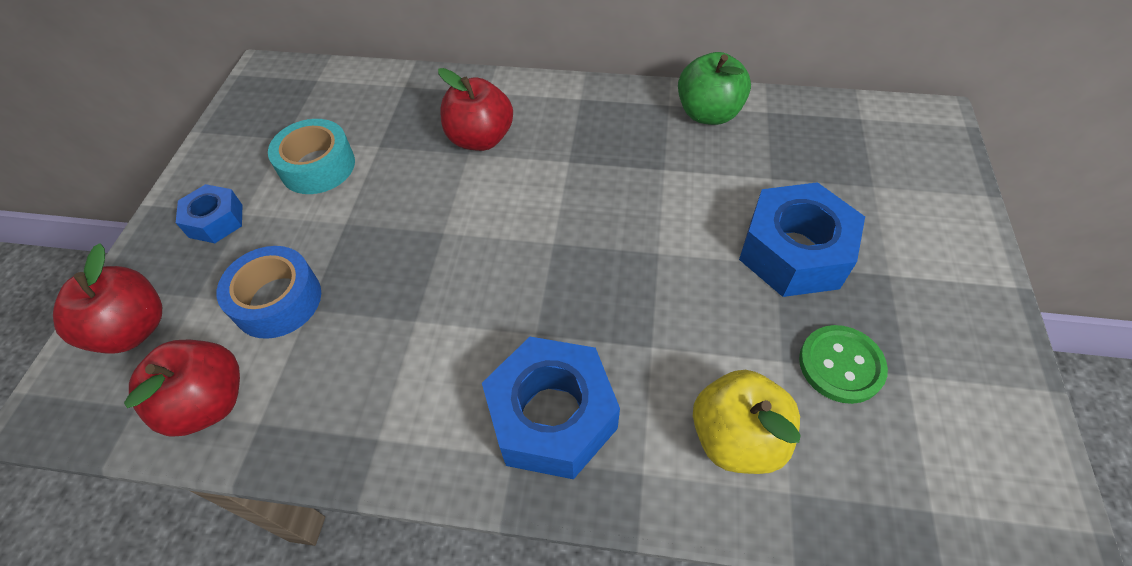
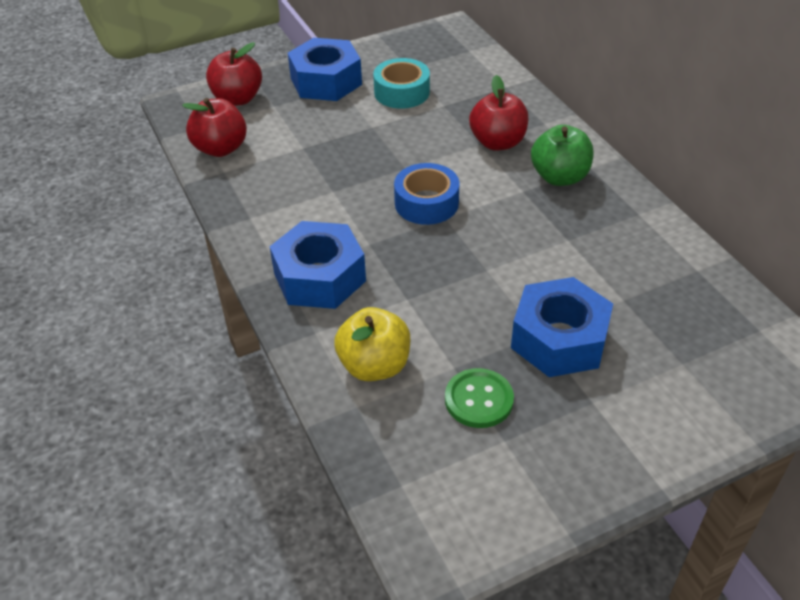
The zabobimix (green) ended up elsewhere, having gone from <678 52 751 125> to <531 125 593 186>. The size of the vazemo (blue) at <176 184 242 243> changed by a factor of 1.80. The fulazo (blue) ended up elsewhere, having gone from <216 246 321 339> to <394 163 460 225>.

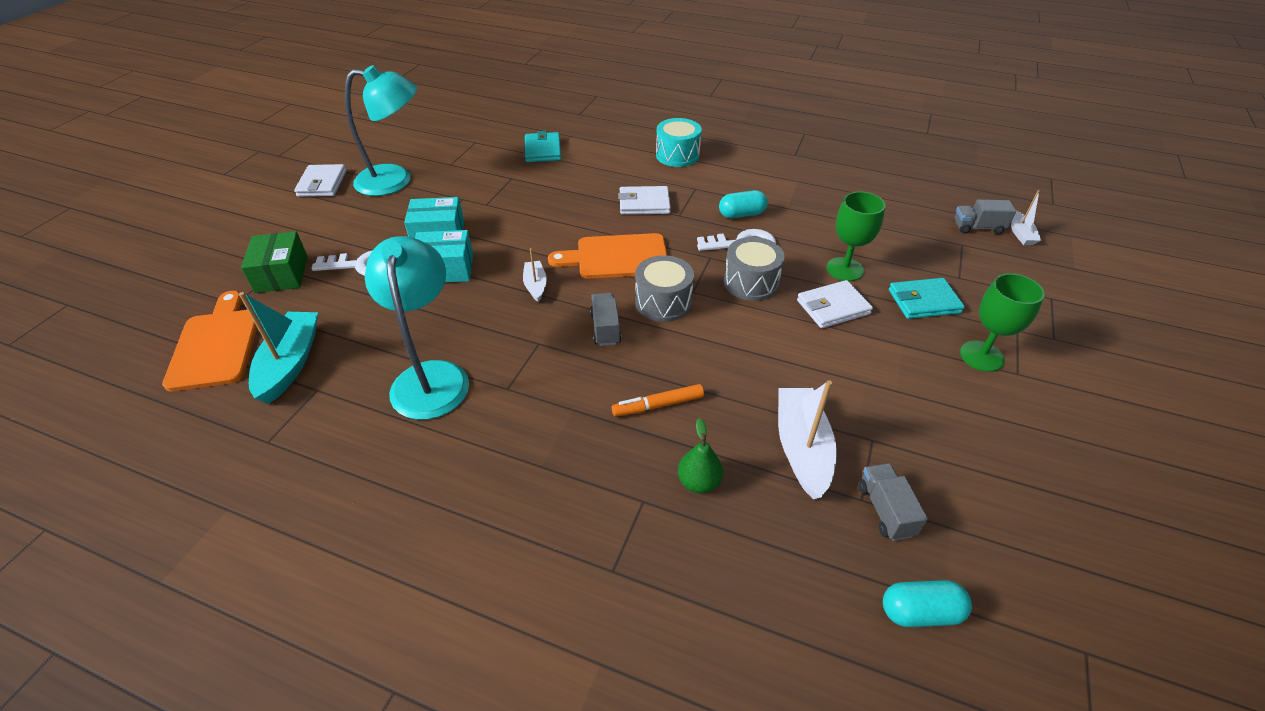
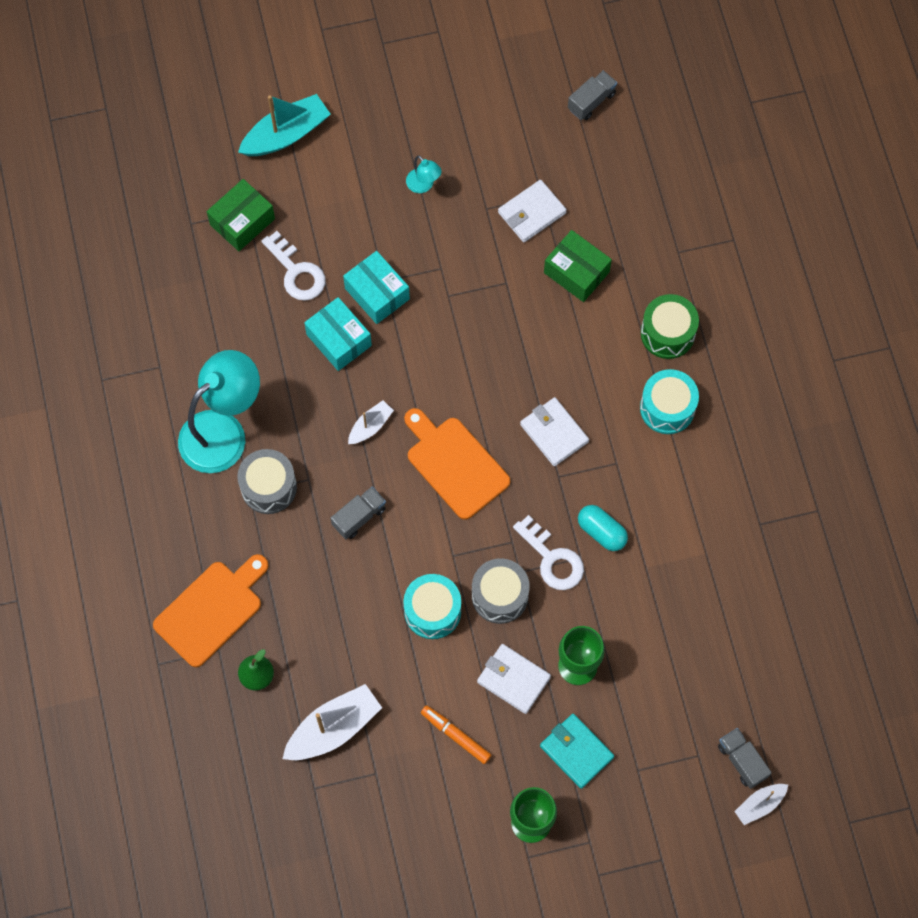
The size of the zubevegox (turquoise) at <345 65 417 196> changed by a factor of 0.43. Where the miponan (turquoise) stood at <525 131 561 162>, the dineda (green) came to stand at <544 230 612 302>. The miponan (white) ended up elsewhere, having gone from <294 164 346 197> to <498 180 567 242>. The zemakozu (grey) ended up elsewhere, having gone from <635 255 694 322> to <237 449 297 514>. The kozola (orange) ended up elsewhere, having gone from <162 291 257 391> to <153 554 269 667>. The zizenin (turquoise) ended up elsewhere, having gone from <239 292 318 404> to <238 94 331 156>. The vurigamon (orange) ended up elsewhere, having gone from <612 384 704 417> to <421 705 491 764>. The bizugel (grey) ended up elsewhere, having gone from <859 463 928 541> to <568 70 617 120>. The second view lost the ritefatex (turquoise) at <883 580 972 627>. The second view gained the zemakozu (green) at <641 294 699 359>. The second view gained the zemakozu (turquoise) at <403 574 461 639>.

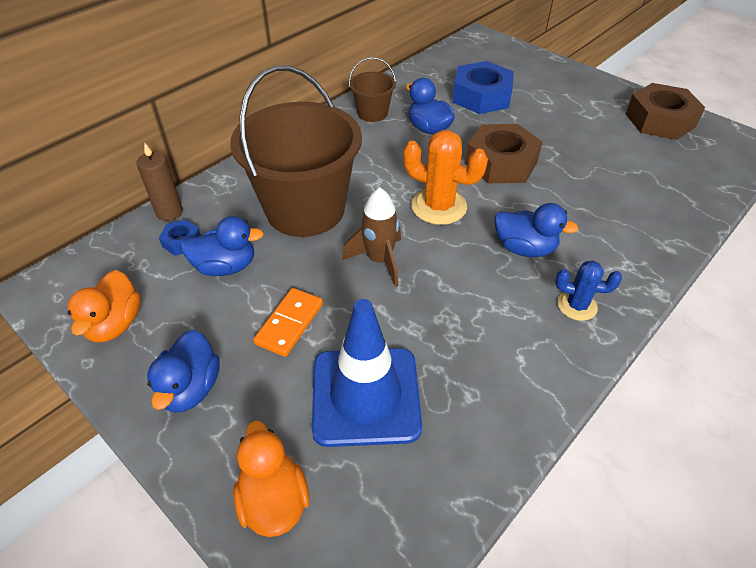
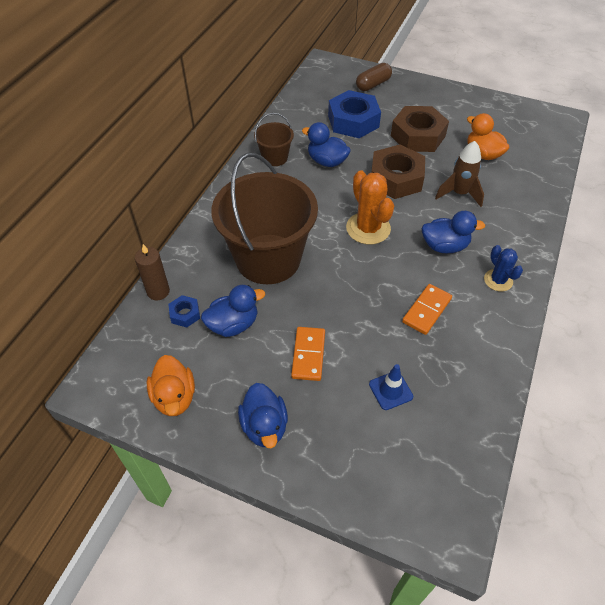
The vazemo (brown) ended up elsewhere, having gone from <626 83 705 140> to <391 106 449 152>. The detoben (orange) at <403 130 488 225> ended up facing another way, 60 degrees clockwise from before. The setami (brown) ended up elsewhere, having gone from <342 187 401 287> to <435 141 484 207>. The detoben (blue) at <556 260 622 321> ended up facing another way, 75 degrees clockwise from before. The size of the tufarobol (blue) at <312 299 422 447> changed by a factor of 0.45. The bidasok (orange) ended up elsewhere, having gone from <233 421 309 537> to <467 113 510 160>. The second view gained the ritefatex (brown) at <356 63 392 91>. The second view gained the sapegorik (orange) at <402 284 452 335>.

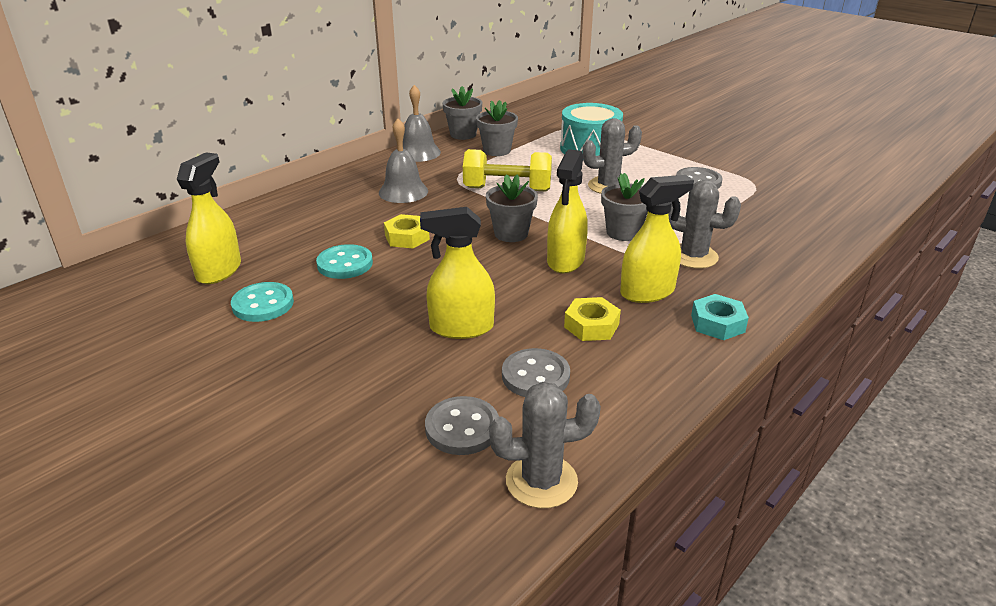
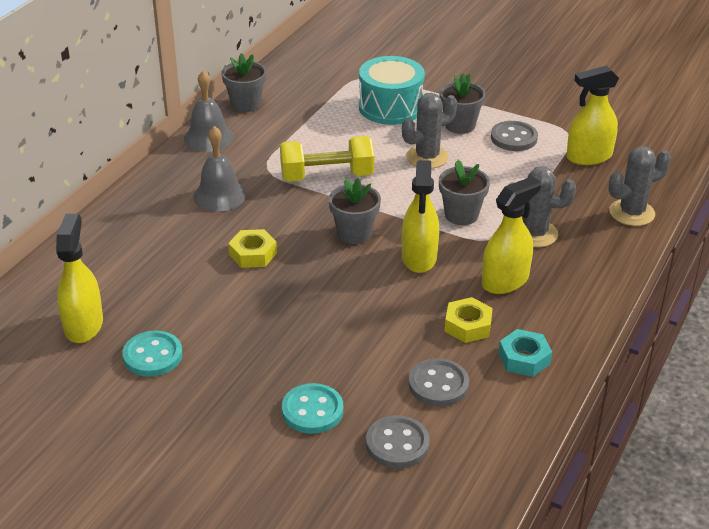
The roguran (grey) ended up elsewhere, having gone from <476 100 518 156> to <439 74 486 134>. The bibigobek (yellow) ended up elsewhere, having gone from <420 207 495 339> to <566 65 619 165>. The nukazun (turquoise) ended up elsewhere, having gone from <316 244 373 279> to <282 383 343 434>. The vazemo (turquoise) ended up elsewhere, having gone from <691 294 749 340> to <499 329 552 377>. The detoben (grey) ended up elsewhere, having gone from <489 382 601 508> to <608 146 671 226>.

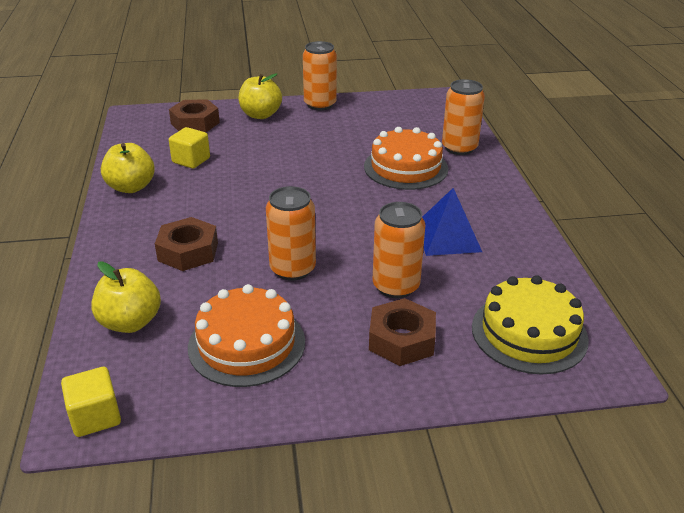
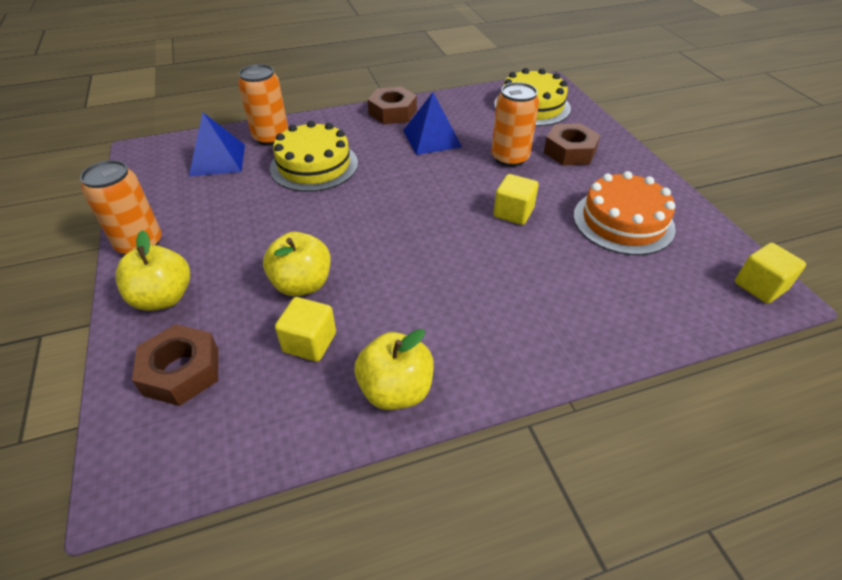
What was the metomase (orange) at <364 127 448 190> turned into the metomase (yellow) at <270 121 358 192>. Where the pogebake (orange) stood at <266 186 316 281>, the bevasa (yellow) came to stand at <493 174 539 225>. The vazemo (brown) ended up elsewhere, having gone from <155 217 218 271> to <367 87 417 124>. The zabobimix (yellow) ended up elsewhere, having gone from <91 261 161 333> to <263 232 331 296>. The second view gained the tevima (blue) at <189 113 245 176>.

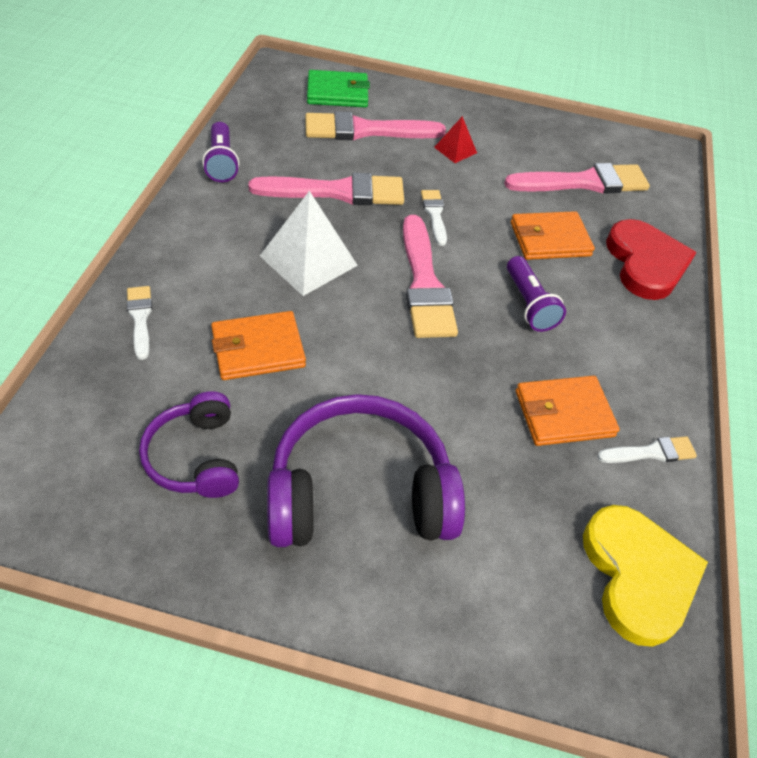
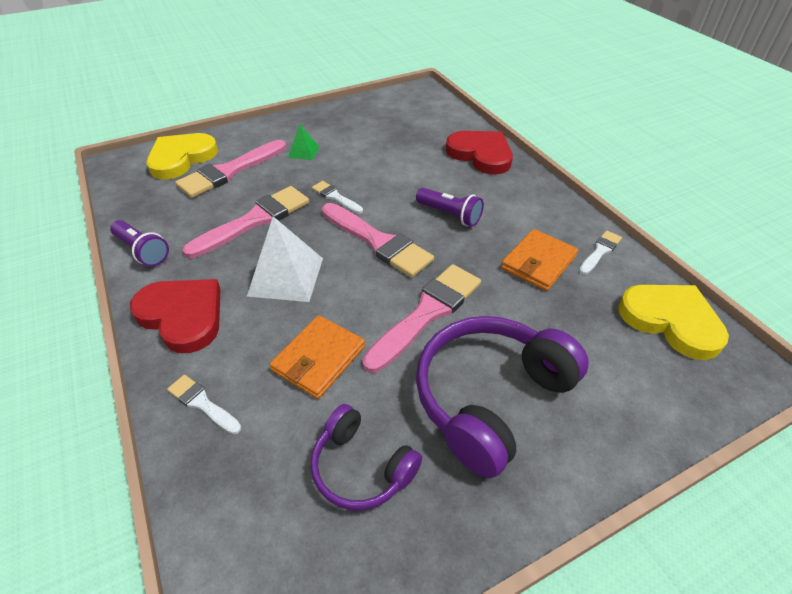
Where the miponan (green) stood at <307 70 370 107>, the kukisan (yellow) came to stand at <146 133 218 179>. What was the tevima (red) at <434 116 477 163> turned into the tevima (green) at <288 124 319 160>. The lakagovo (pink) ended up elsewhere, having gone from <504 163 650 194> to <362 264 481 373>. The second view lost the miponan (orange) at <511 211 595 260>. The second view gained the kukisan (red) at <130 279 221 353>.

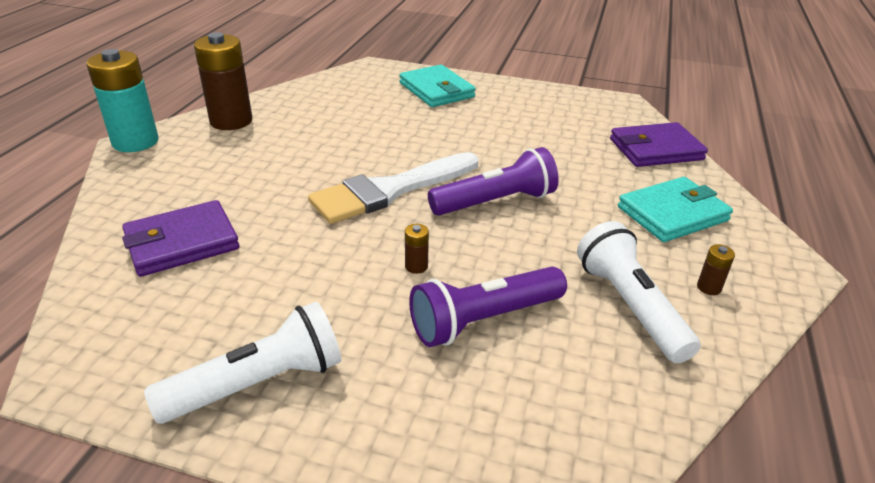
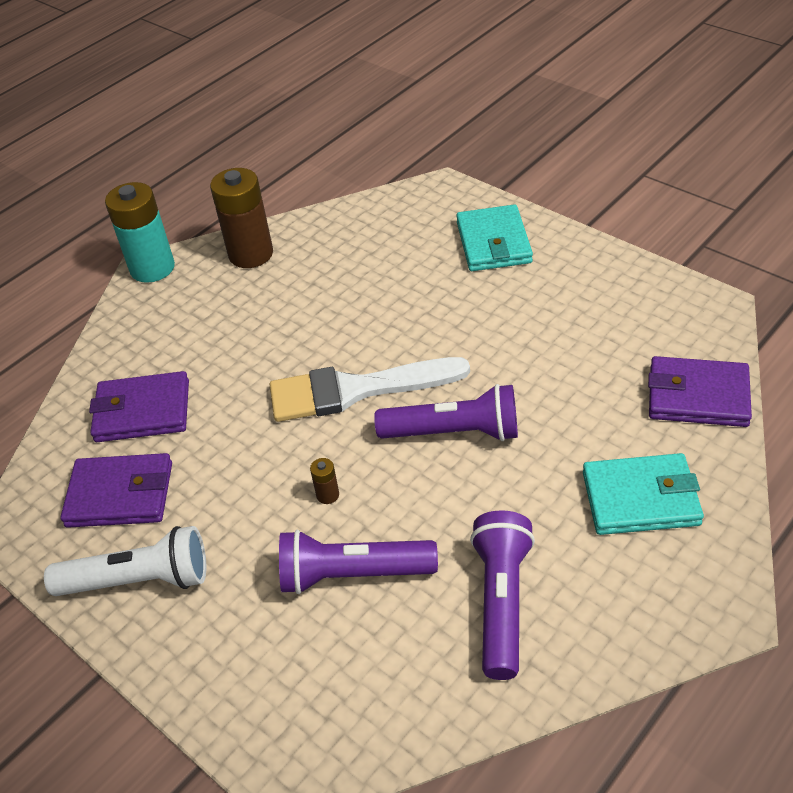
What was the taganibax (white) at <577 221 701 363> turned into the taganibax (purple) at <470 510 535 680>. The second view lost the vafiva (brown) at <697 244 735 295>. The second view gained the miponan (purple) at <60 453 172 528>.

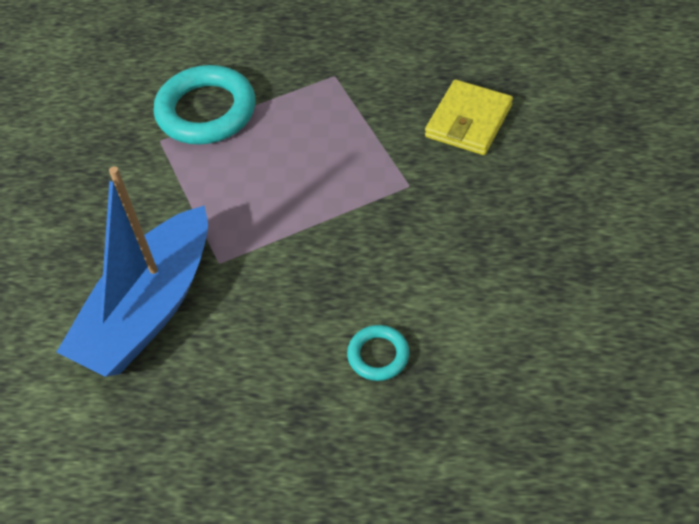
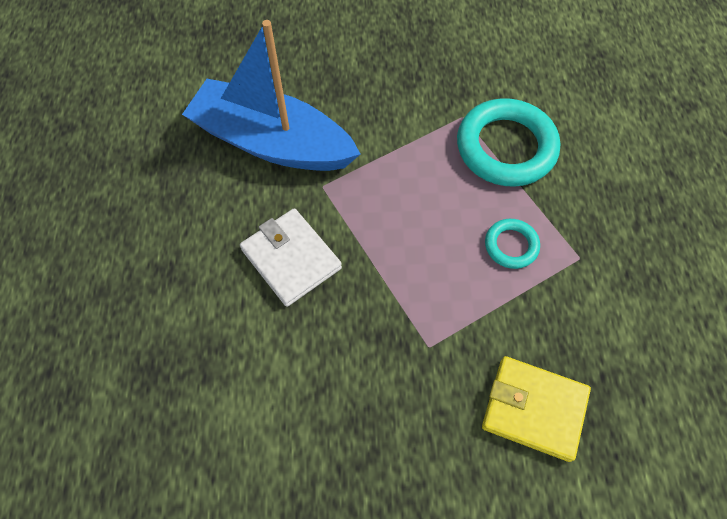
The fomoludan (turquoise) ended up elsewhere, having gone from <347 325 410 381> to <485 219 540 269>. The second view gained the miponan (white) at <240 208 342 307>.

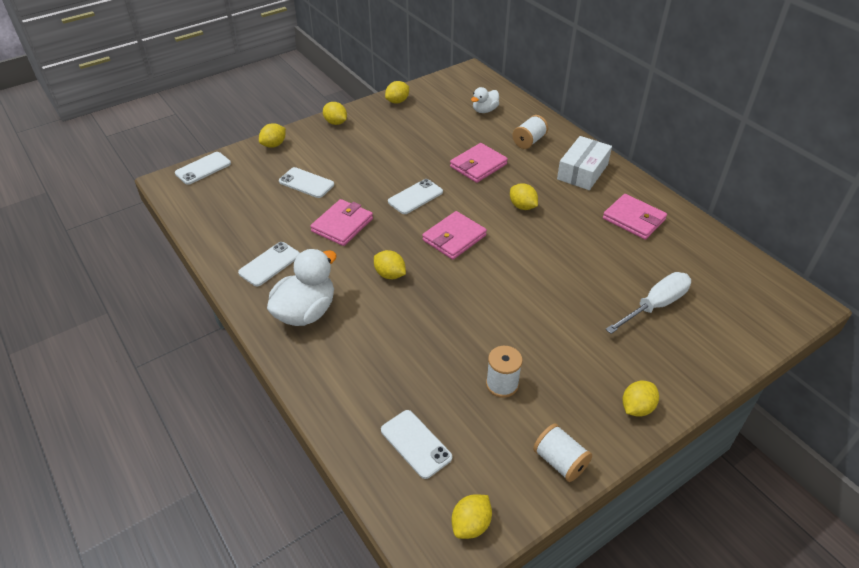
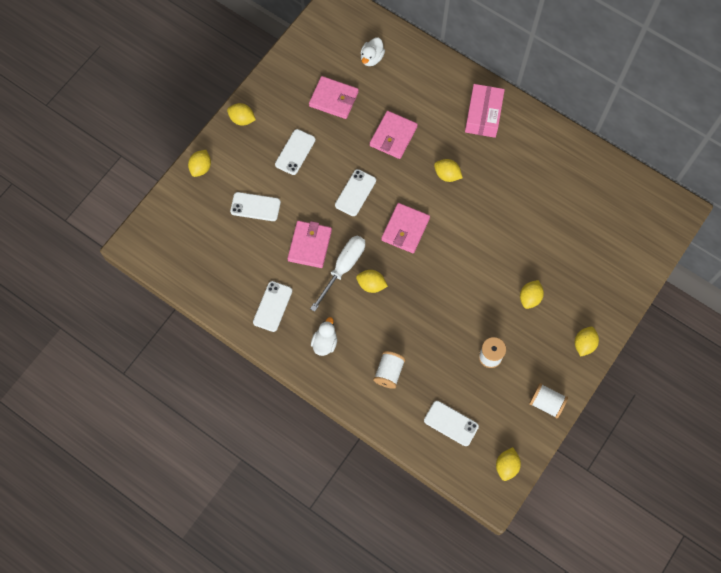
The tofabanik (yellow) ended up elsewhere, having gone from <385 81 409 103> to <520 280 544 309>. The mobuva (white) ended up elsewhere, having gone from <512 115 548 149> to <373 351 405 389>. What was the dineda (white) at <557 136 612 190> turned into the dineda (pink) at <465 84 505 138>. The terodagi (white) ended up elsewhere, having gone from <175 152 231 185> to <275 129 316 175>. The miponan (pink) ended up elsewhere, having gone from <603 194 667 240> to <309 76 359 119>. The size of the bidasok (white) at <267 249 337 326> changed by a factor of 0.56. The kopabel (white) ended up elsewhere, having gone from <605 272 691 334> to <310 236 365 312>.

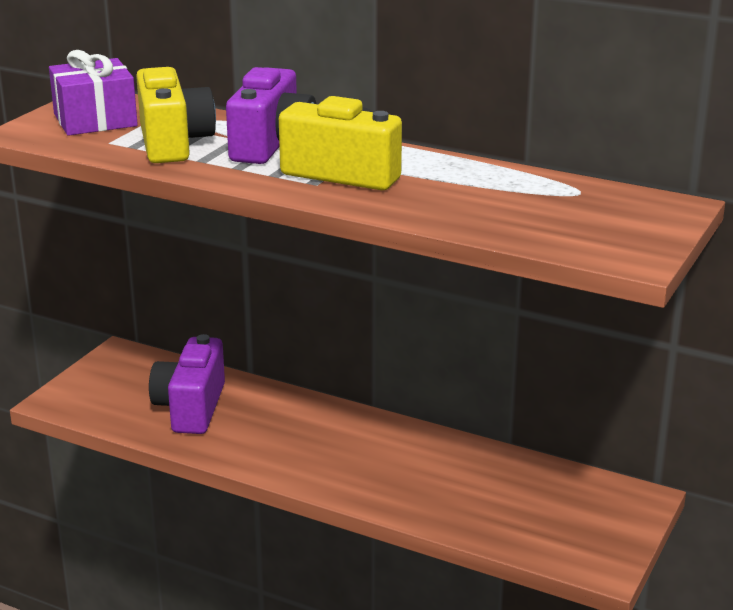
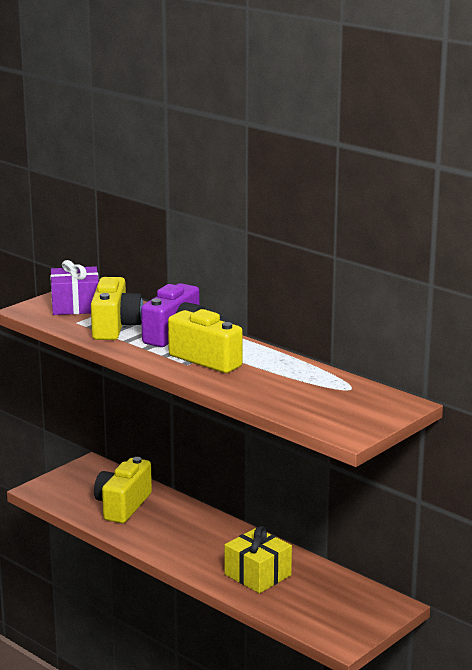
What was the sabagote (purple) at <149 334 225 434> turned into the sabagote (yellow) at <94 457 152 523>. The second view gained the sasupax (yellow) at <225 526 292 593>.

